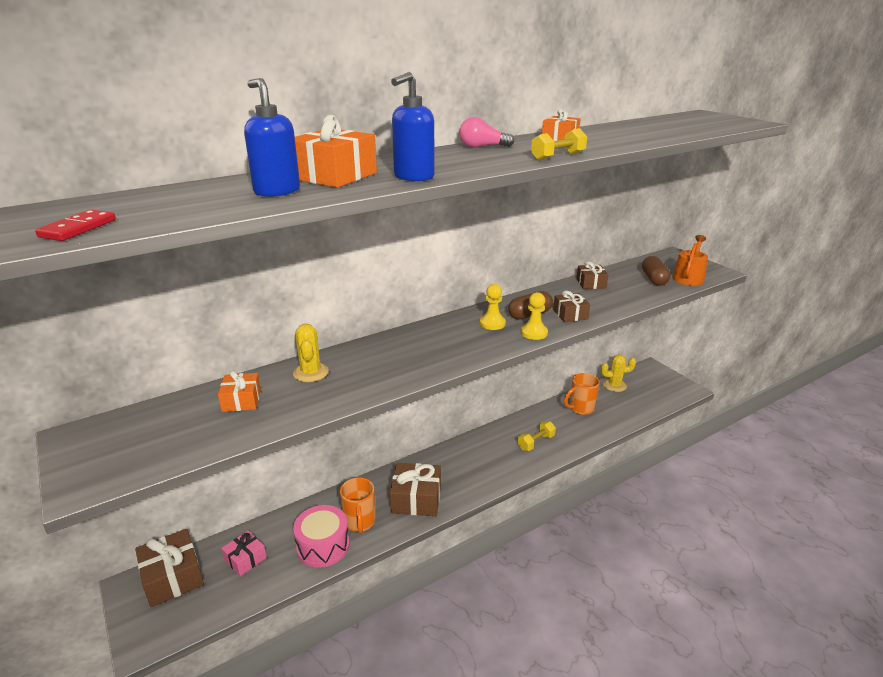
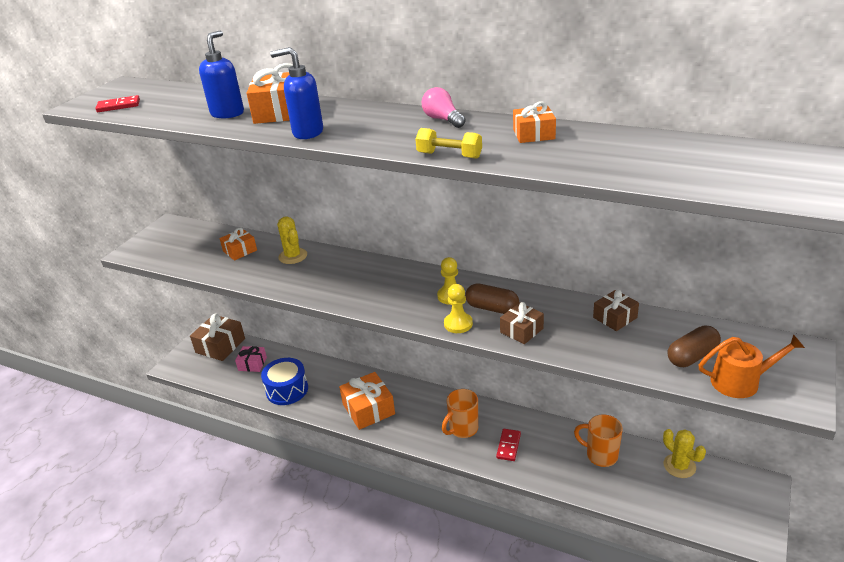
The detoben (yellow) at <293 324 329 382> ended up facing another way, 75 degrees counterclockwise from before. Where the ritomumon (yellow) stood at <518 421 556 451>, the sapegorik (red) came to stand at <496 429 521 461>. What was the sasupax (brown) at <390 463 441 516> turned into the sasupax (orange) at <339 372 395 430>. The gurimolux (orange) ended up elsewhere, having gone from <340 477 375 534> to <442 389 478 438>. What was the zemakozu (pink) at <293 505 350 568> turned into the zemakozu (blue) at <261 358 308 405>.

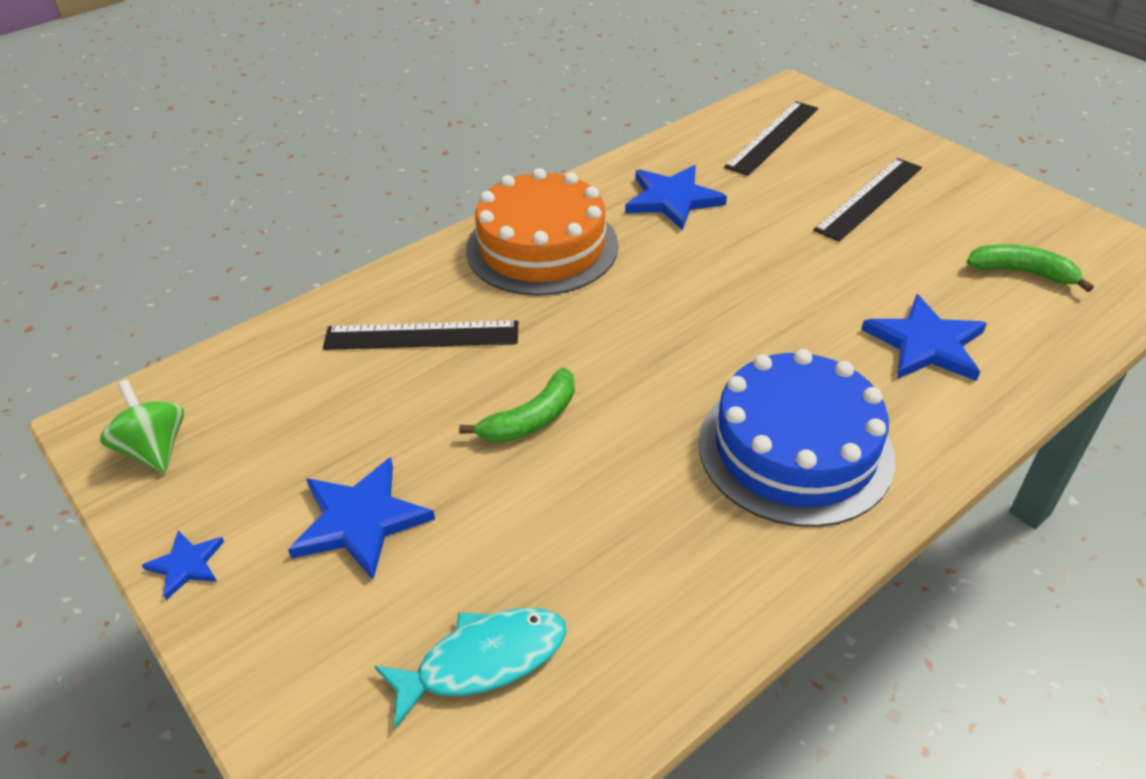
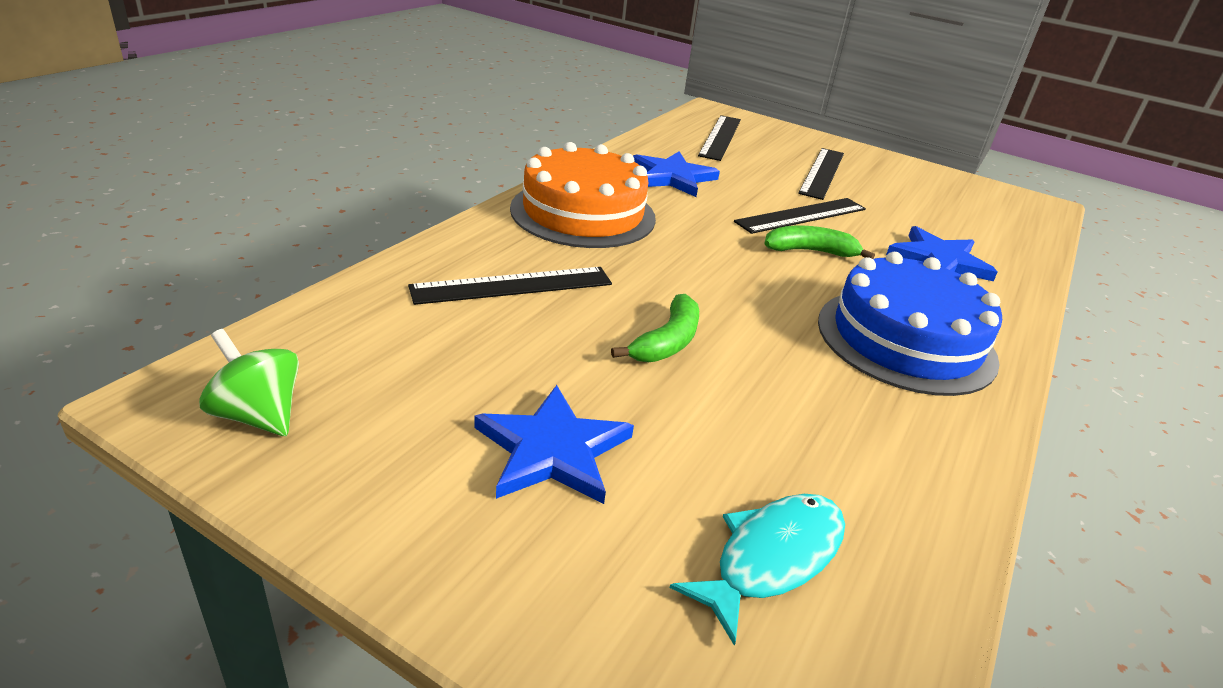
The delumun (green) ended up elsewhere, having gone from <967 244 1094 292> to <764 226 875 259>. The second view lost the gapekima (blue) at <142 530 224 600>. The second view gained the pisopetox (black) at <734 198 866 234>.

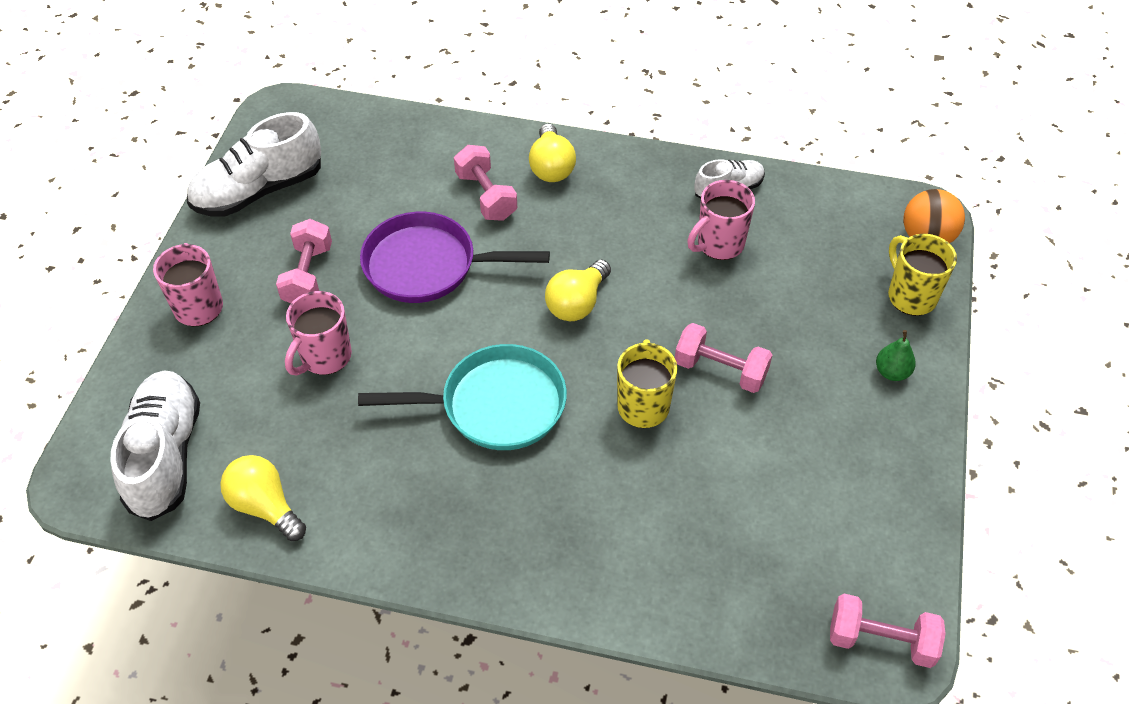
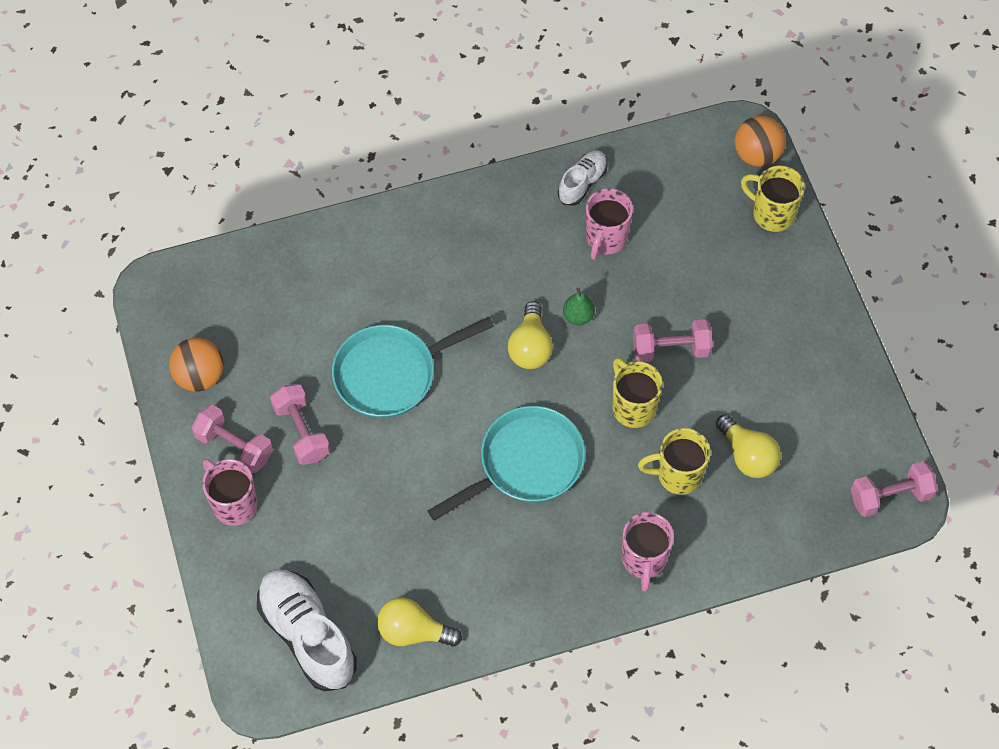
Where the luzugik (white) stood at <187 112 321 217>, the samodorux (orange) came to stand at <169 338 224 392>. The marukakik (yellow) ended up elsewhere, having gone from <529 123 576 182> to <716 414 781 478>. The ritomumon (pink) ended up elsewhere, having gone from <454 145 517 221> to <192 404 273 473>. What was the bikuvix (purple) at <360 212 550 303> turned into the bikuvix (turquoise) at <332 317 494 418>. The gurimolux (pink) ended up elsewhere, having gone from <285 291 352 375> to <622 512 674 592>. The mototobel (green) ended up elsewhere, having gone from <876 330 916 381> to <563 288 595 325>. The second view gained the gurimolux (yellow) at <638 428 711 495>.

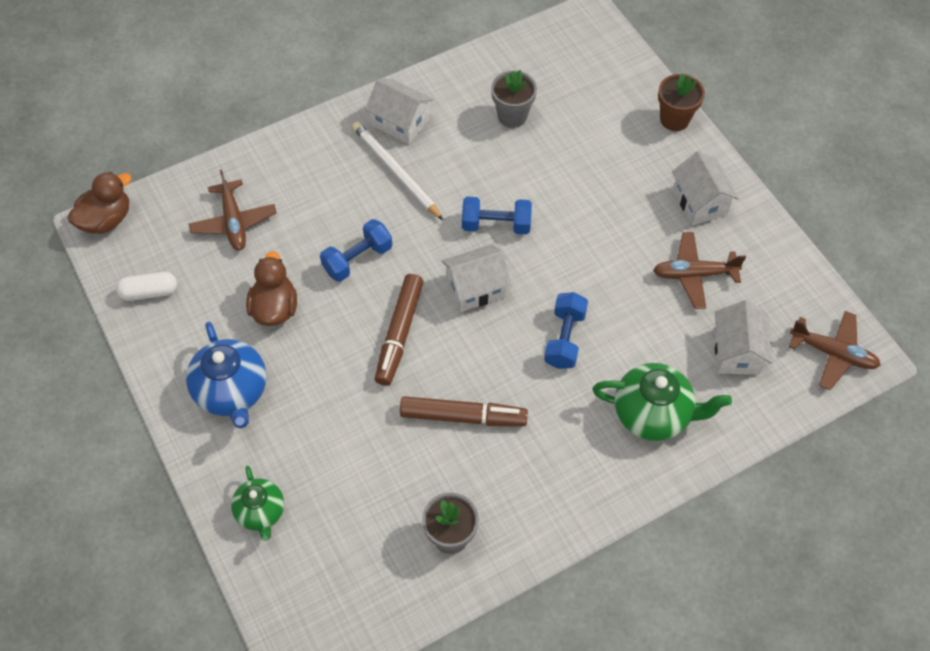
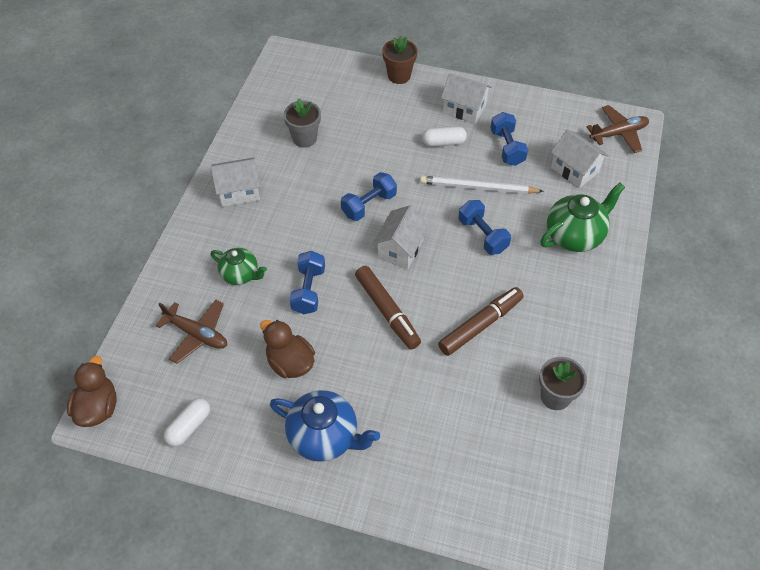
The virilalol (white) ended up elsewhere, having gone from <352 122 443 220> to <420 176 544 194>. Where the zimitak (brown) stood at <653 232 746 309>, the ritomumon (blue) came to stand at <490 112 528 166>. The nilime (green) ended up elsewhere, having gone from <231 466 284 541> to <211 248 267 285>. The second view gained the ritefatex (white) at <422 127 467 147>.

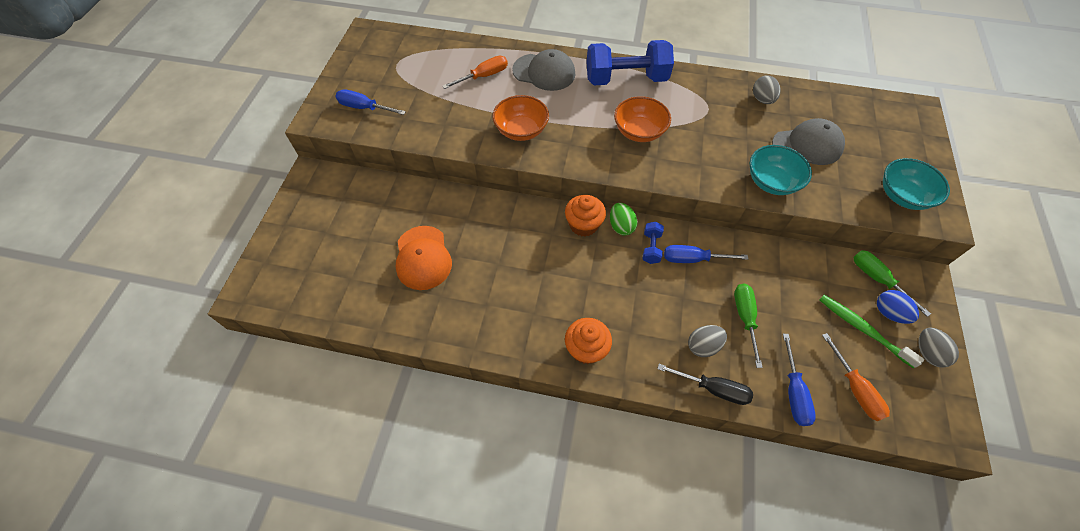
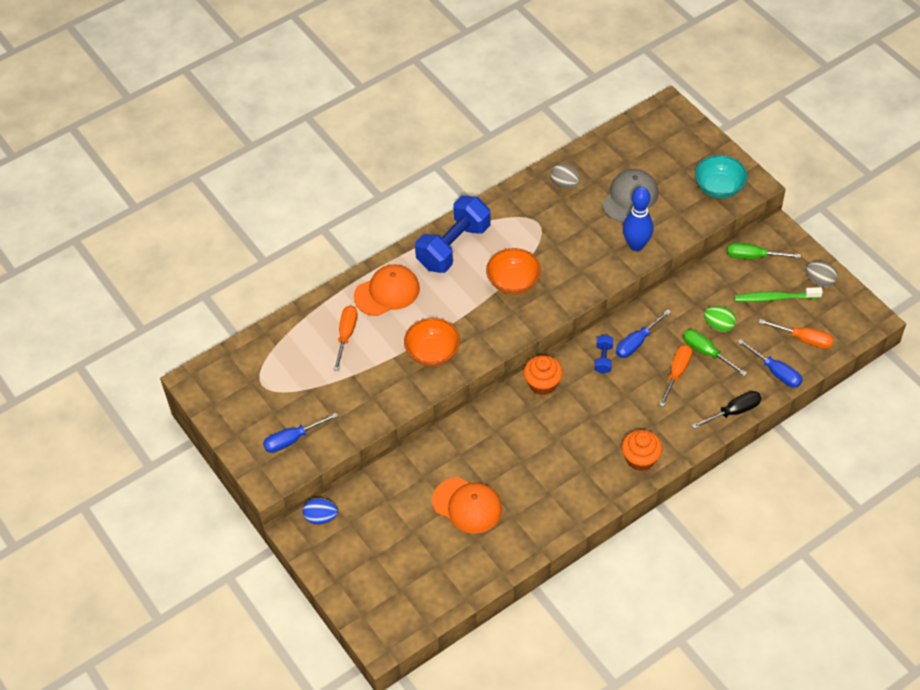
What was the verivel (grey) at <512 49 575 91> turned into the verivel (orange) at <354 264 420 316>. Where the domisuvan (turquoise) stood at <750 145 812 195>, the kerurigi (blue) came to stand at <623 187 653 251>. The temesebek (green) ended up elsewhere, having gone from <610 203 638 236> to <704 306 736 332>. The ritomumon (blue) at <643 222 664 264> ended up facing another way, 45 degrees clockwise from before. The temesebek (blue) ended up elsewhere, having gone from <877 290 919 324> to <303 498 338 524>. The second view lost the temesebek (grey) at <688 325 727 357>. The second view gained the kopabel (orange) at <659 345 692 407>.

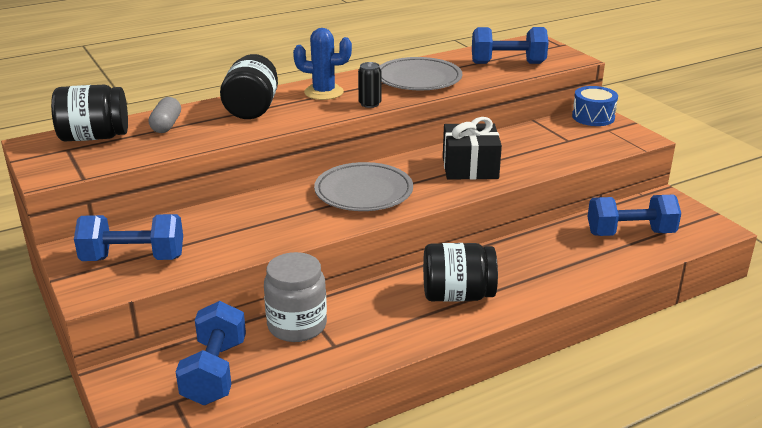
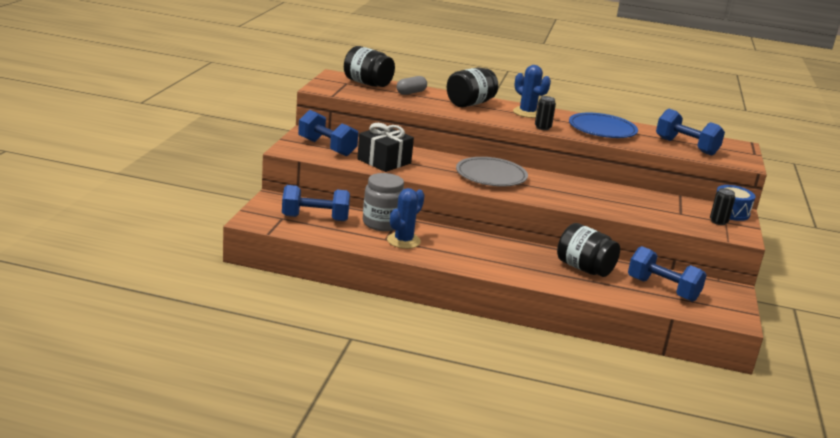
What was the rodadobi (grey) at <380 57 462 90> turned into the rodadobi (blue) at <569 113 638 138>. The sasupax (black) ended up elsewhere, having gone from <443 117 502 180> to <357 123 414 172>. The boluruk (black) ended up elsewhere, having gone from <423 243 498 302> to <557 223 620 277>. The ritomumon (blue) at <176 301 246 405> ended up facing another way, 45 degrees clockwise from before. The second view gained the detoben (blue) at <387 188 425 249>. The second view gained the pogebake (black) at <710 188 735 225>.

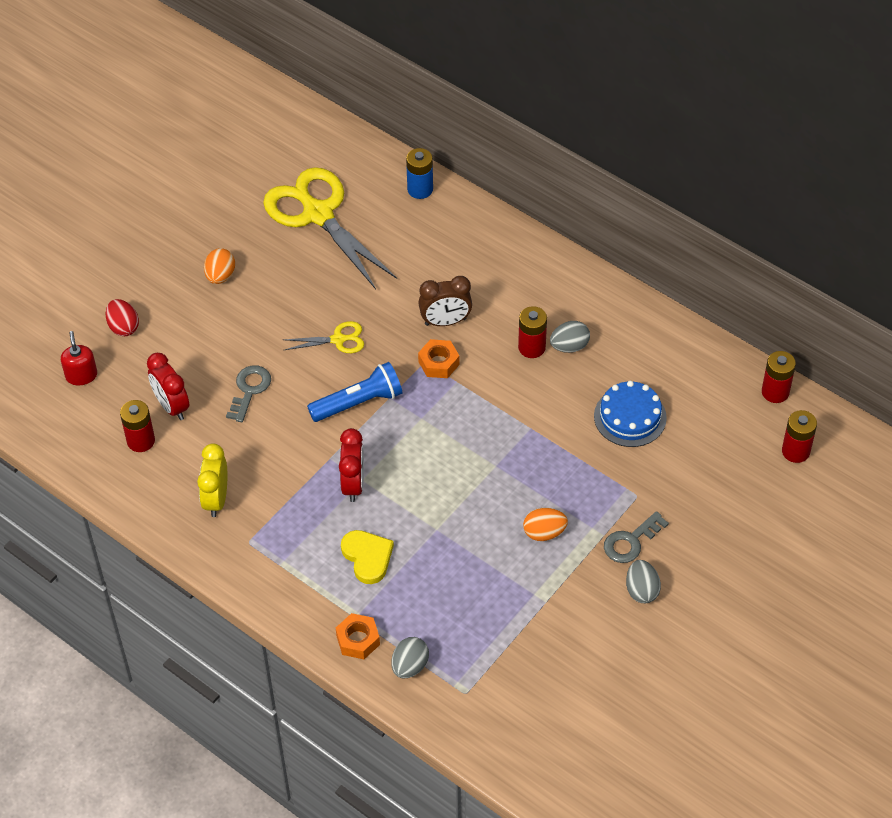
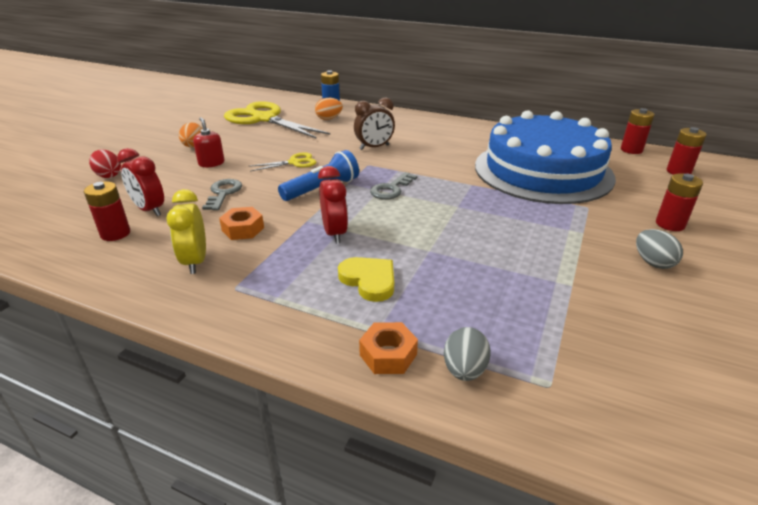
The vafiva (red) ended up elsewhere, having gone from <518 306 547 358> to <656 173 703 231>. The second view lost the temesebek (grey) at <550 321 590 353>. The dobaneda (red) ended up elsewhere, having gone from <61 331 97 385> to <193 117 225 167>. The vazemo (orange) ended up elsewhere, having gone from <418 339 460 378> to <219 207 264 240>. The size of the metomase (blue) at <594 381 667 447> changed by a factor of 2.30. The temesebek (orange) ended up elsewhere, having gone from <523 508 568 541> to <315 98 343 120>. The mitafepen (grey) ended up elsewhere, having gone from <604 511 669 563> to <370 172 417 200>.

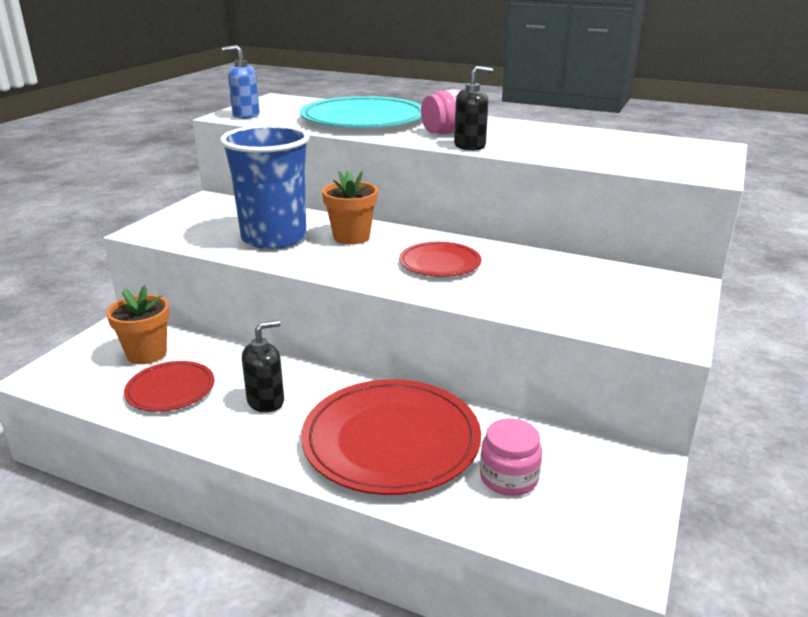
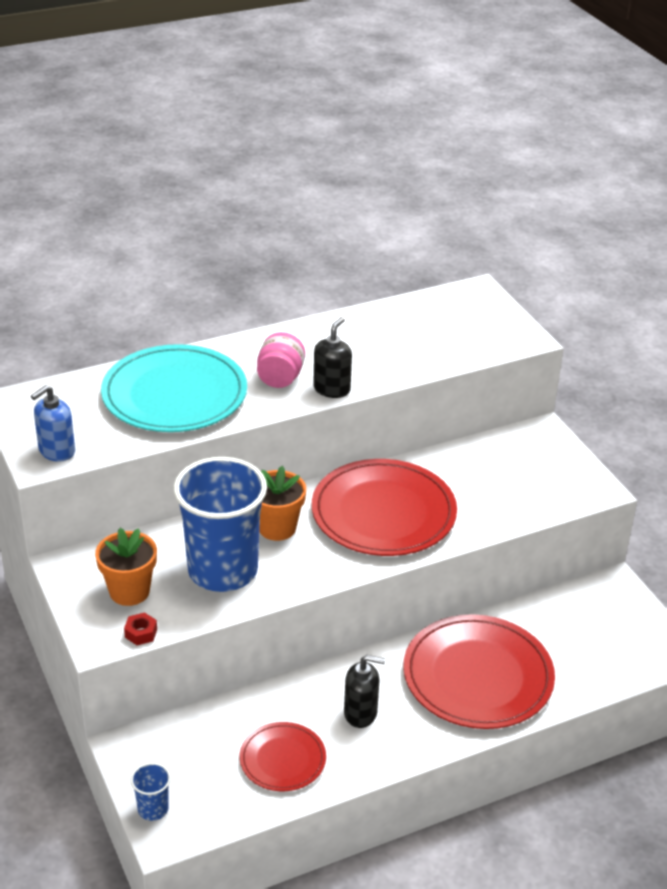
The size of the rodadobi (red) at <399 242 481 277> changed by a factor of 1.86. The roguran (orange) ended up elsewhere, having gone from <106 285 170 364> to <95 528 157 606>. The dobaneda (black) at <242 320 284 413> ended up facing another way, 90 degrees clockwise from before. The second view lost the boluruk (pink) at <480 419 542 496>. The second view gained the vazemo (red) at <124 612 157 645>. The second view gained the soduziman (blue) at <131 763 171 821>.

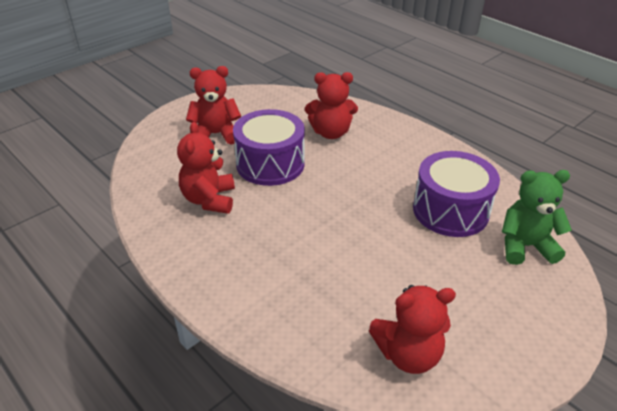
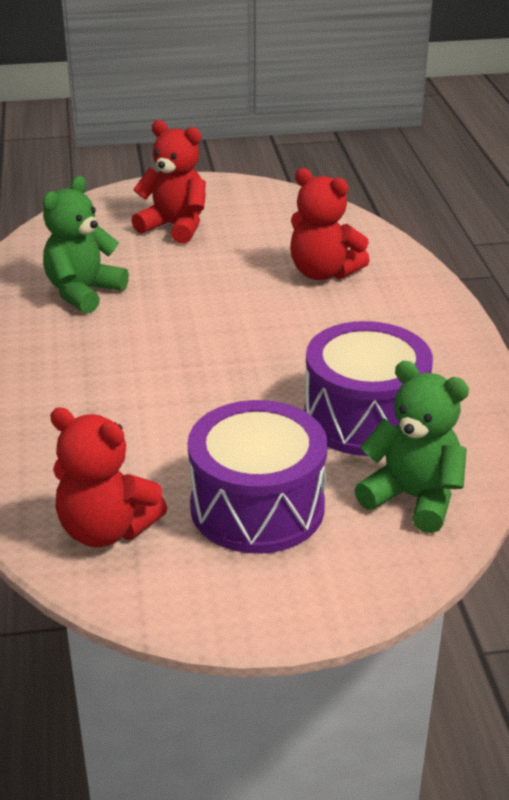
The zemakozu (purple) ended up elsewhere, having gone from <233 109 305 186> to <188 400 327 554>. What was the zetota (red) at <177 122 235 214> turned into the zetota (green) at <43 176 129 314>.

